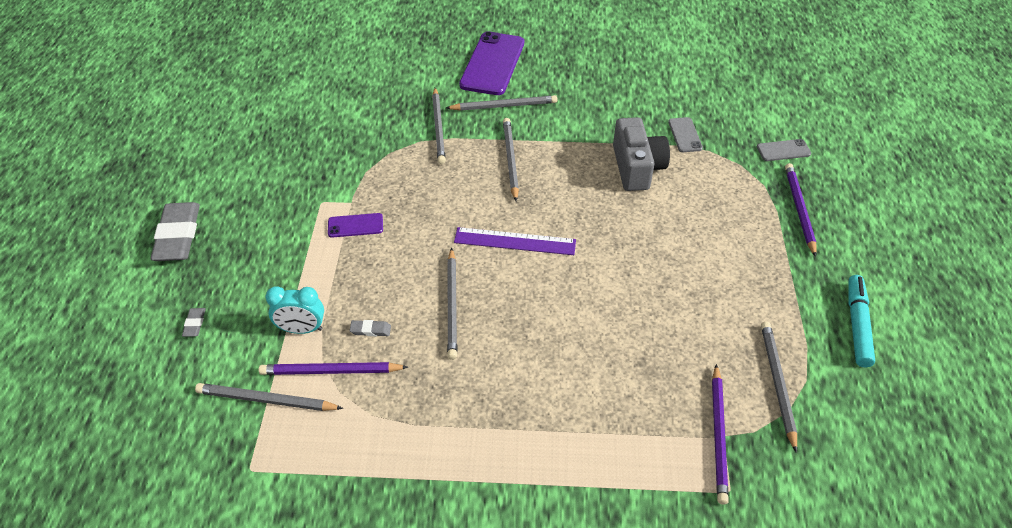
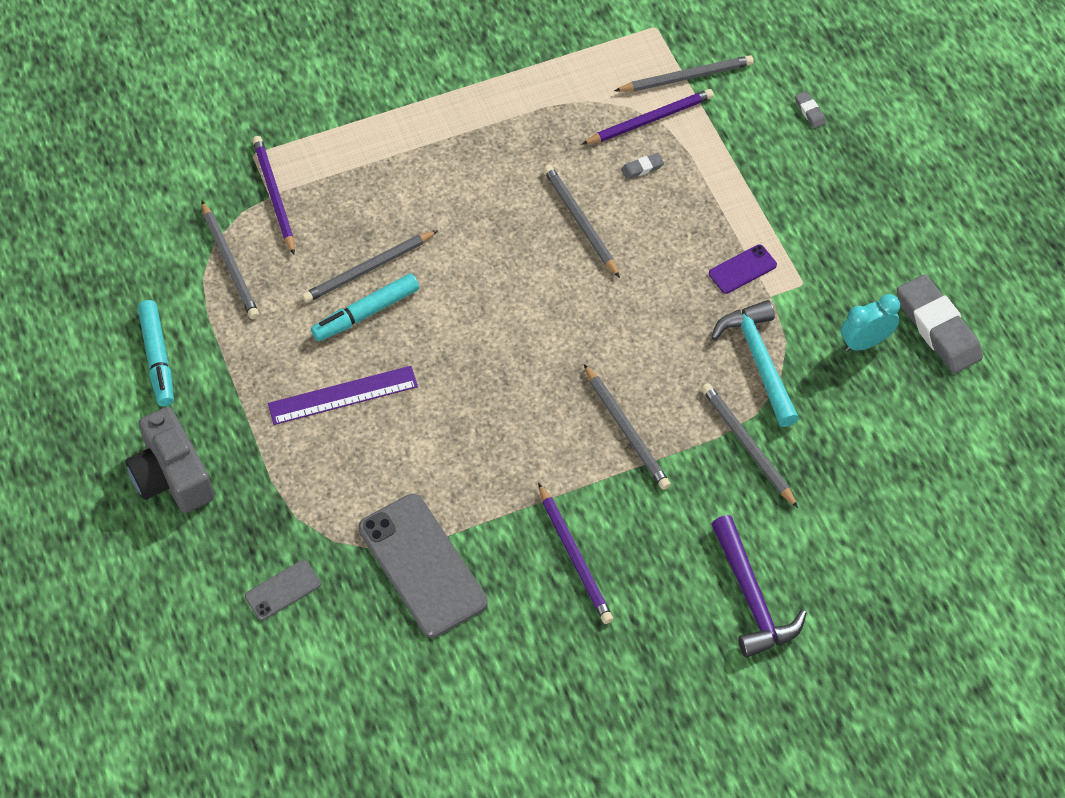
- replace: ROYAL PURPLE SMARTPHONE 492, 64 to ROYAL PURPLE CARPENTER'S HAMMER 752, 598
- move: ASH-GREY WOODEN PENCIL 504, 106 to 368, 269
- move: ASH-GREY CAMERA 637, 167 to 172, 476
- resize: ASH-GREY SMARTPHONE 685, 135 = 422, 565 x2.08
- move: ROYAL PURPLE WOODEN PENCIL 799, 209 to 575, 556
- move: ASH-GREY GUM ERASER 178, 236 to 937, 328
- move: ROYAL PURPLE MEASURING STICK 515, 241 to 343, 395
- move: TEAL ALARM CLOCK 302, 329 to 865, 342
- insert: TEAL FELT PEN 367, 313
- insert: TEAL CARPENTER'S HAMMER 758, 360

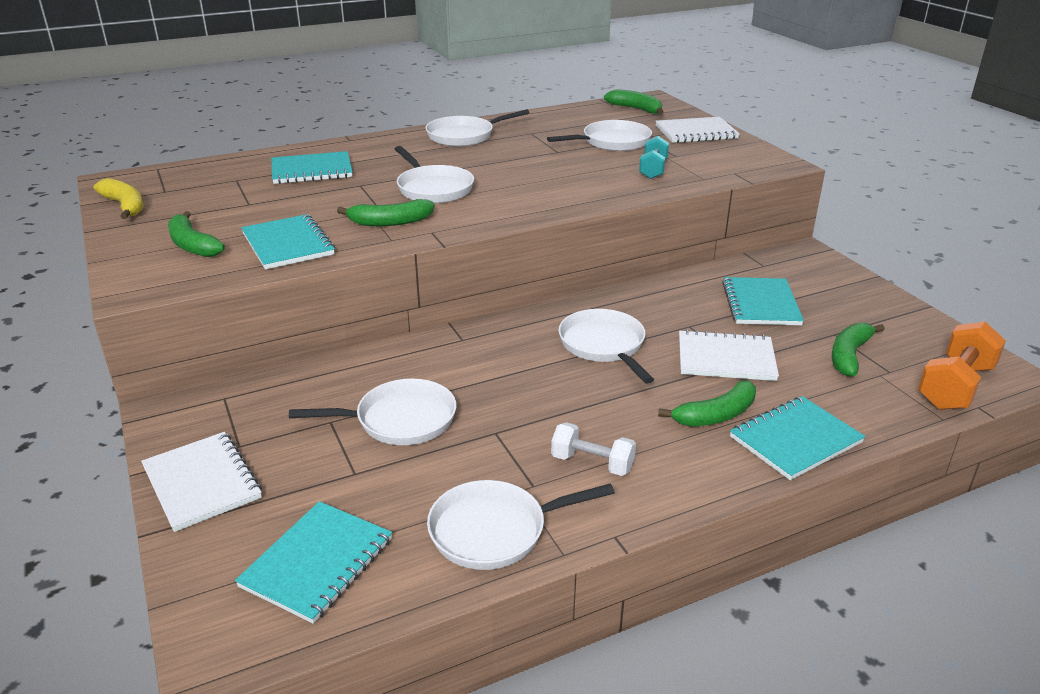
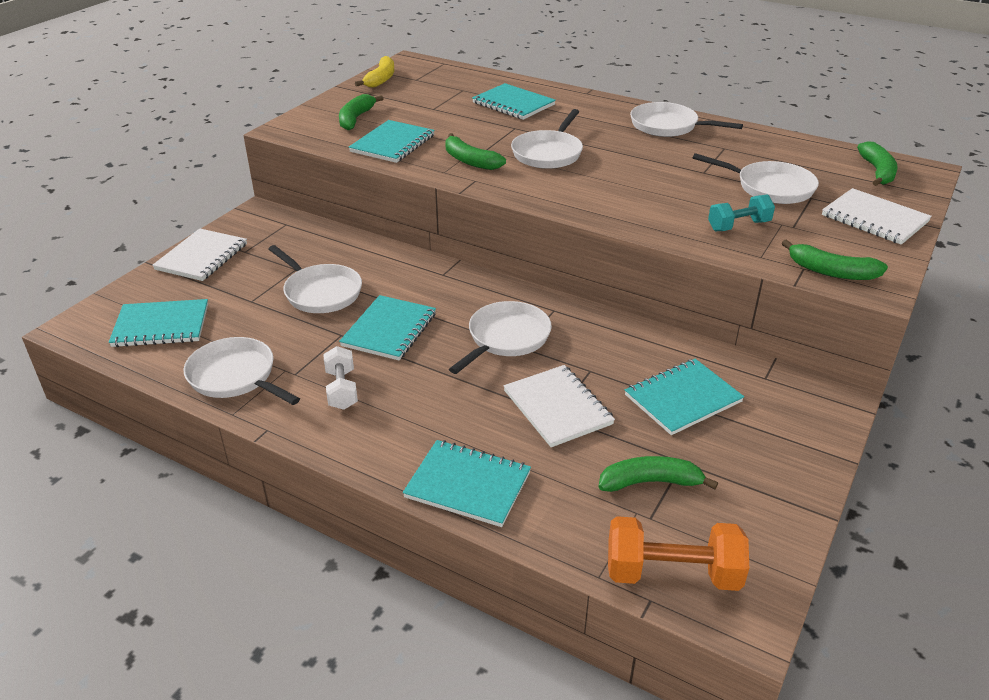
- move: GREEN TOY BANANA 716, 415 to 831, 272
- insert: TEAL NOTEBOOK 389, 330

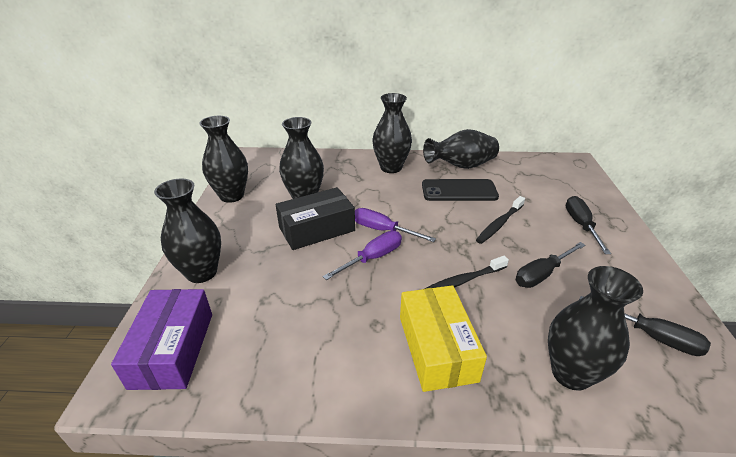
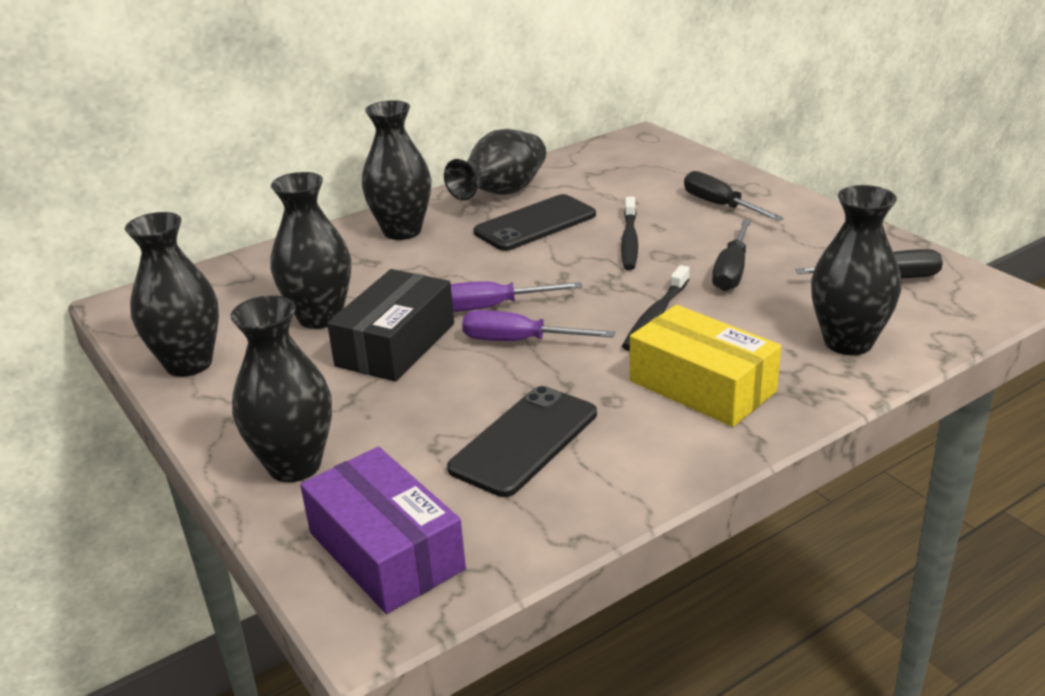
- rotate: ROYAL PURPLE HAND SCREWDRIVER 373, 258 = 519, 341 90 degrees counterclockwise
- insert: JET-BLACK SMARTPHONE 524, 441

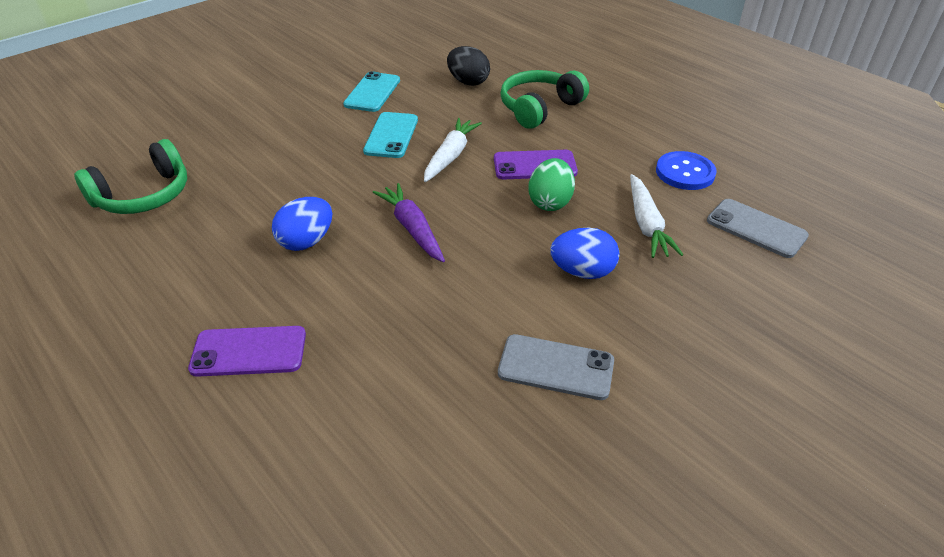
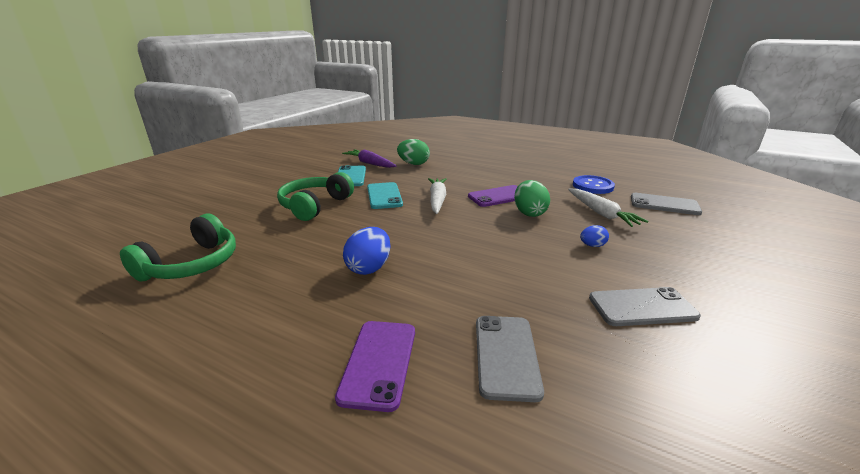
- recolor: JET-BLACK EGG 468, 82 to GREEN EGG 413, 164
- move: GREEN HEADPHONES 539, 108 to 315, 206
- move: ROYAL PURPLE TOY CARROT 412, 228 to 370, 163
- resize: COBALT EGG 582, 272 = 592, 245 x0.56
- rotate: ROYAL PURPLE SMARTPHONE 249, 351 = 379, 363 60 degrees counterclockwise
- insert: ASH-GREY SMARTPHONE 506, 356

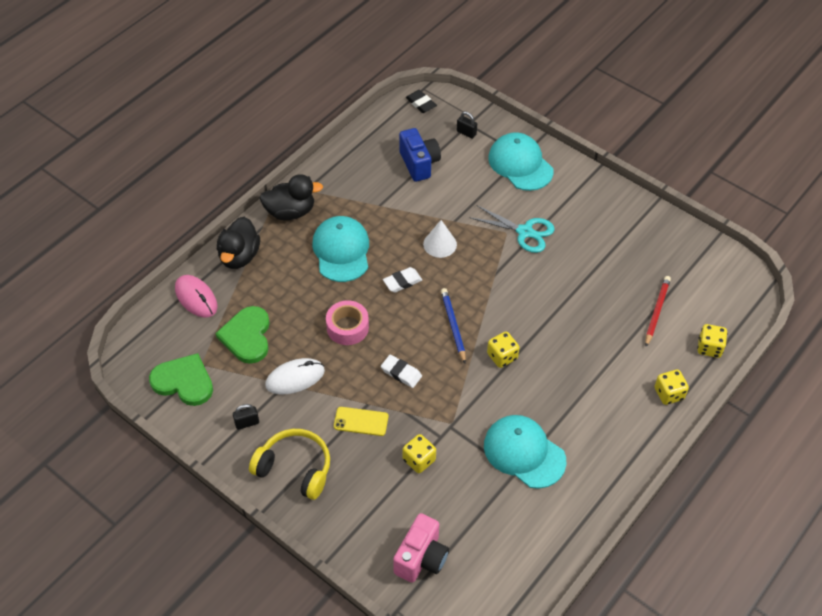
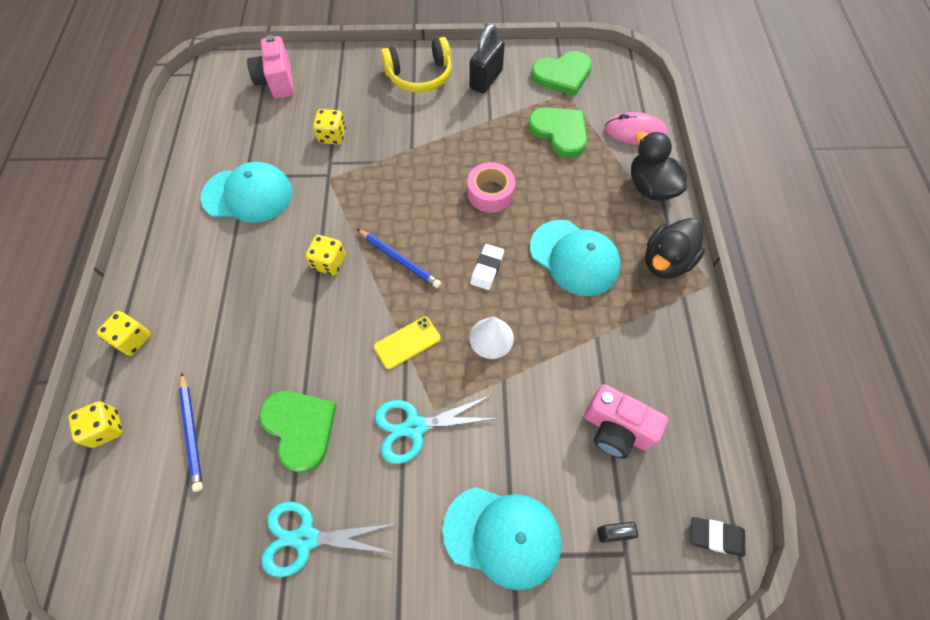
- recolor: COBALT CAMERA 419, 164 to ROSY CAMERA 615, 429
- recolor: CRIMSON WOODEN PENCIL 656, 311 to COBALT WOODEN PENCIL 192, 433
- delete: PURE WHITE GUM ERASER 401, 373
- delete: PURE WHITE COMPUTER MOUSE 295, 378
- resize: JET-BLACK LOCK 247, 423 = 486, 80 x1.85
- move: YELLOW SMARTPHONE 361, 421 to 407, 342
- insert: GREEN LOVE HEART 300, 428
- insert: TEAL SHEARS 306, 538

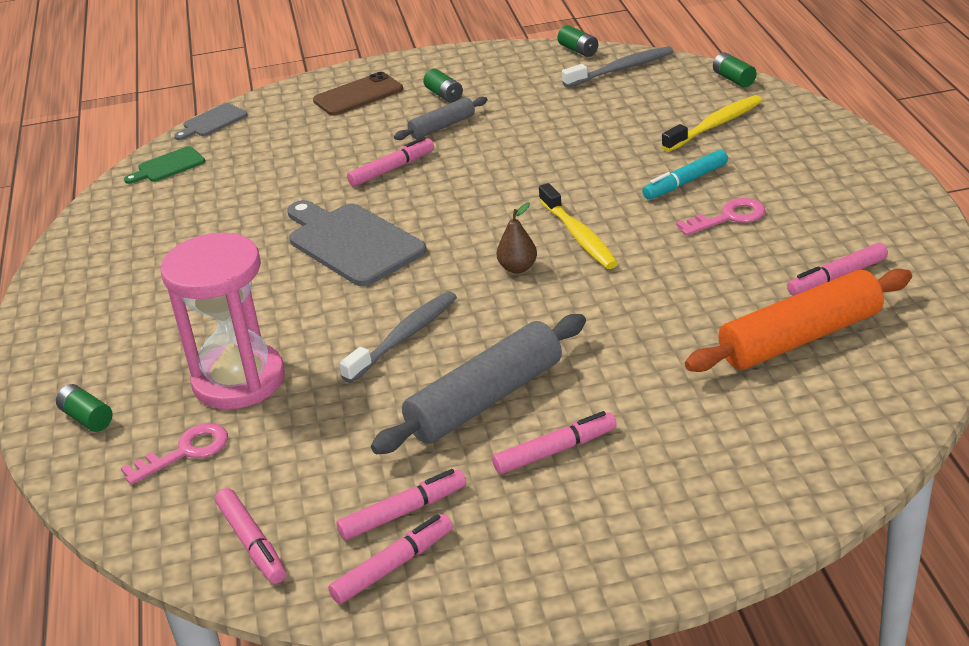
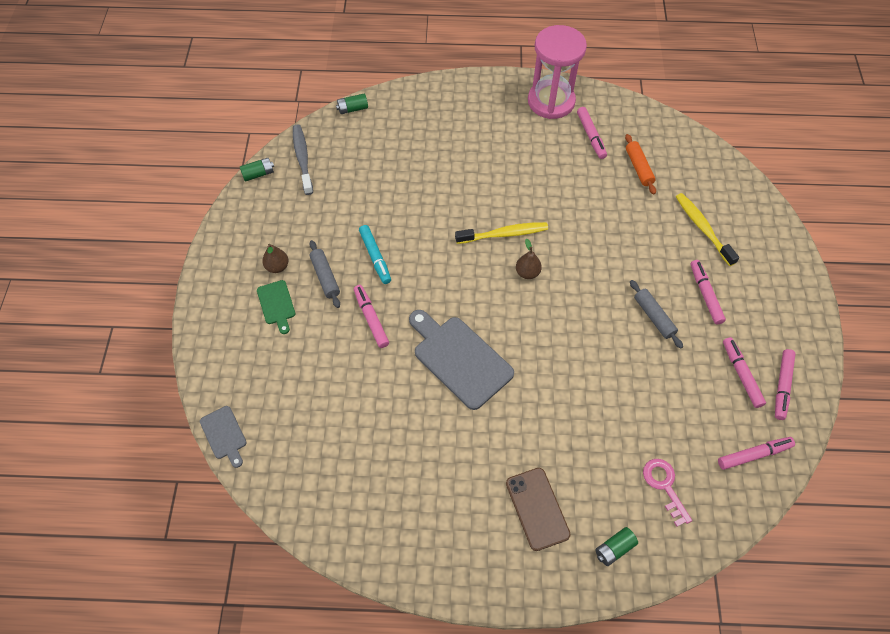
- replace: GREEN POWER CELL 444, 95 to DARK BROWN TOY PEAR 277, 267
- move: DARK BROWN SMARTPHONE 358, 95 to 537, 508
- move: YELLOW TOOTHBRUSH 715, 125 to 702, 228
- move: GREEN CHOPPING BOARD 168, 166 to 276, 304
- move: TEAL FELT PEN 685, 182 to 375, 257
- delete: ROSY DOOR KEY 728, 217
- rotate: ASH-GREY CHOPPING BOARD 352, 242 = 459, 359 75 degrees clockwise
- move: ROSY SAND TIMER 239, 380 to 551, 101
- resize: ORANGE-COLOURED DOUGH ROLLER 800, 338 = 638, 168 x0.54
- delete: ASH-GREY TOOTHBRUSH 404, 337
- resize: ASH-GREY DOUGH ROLLER 485, 400 = 654, 317 x0.54
- rotate: ROSY FELT PEN 393, 566 = 782, 386 135 degrees counterclockwise

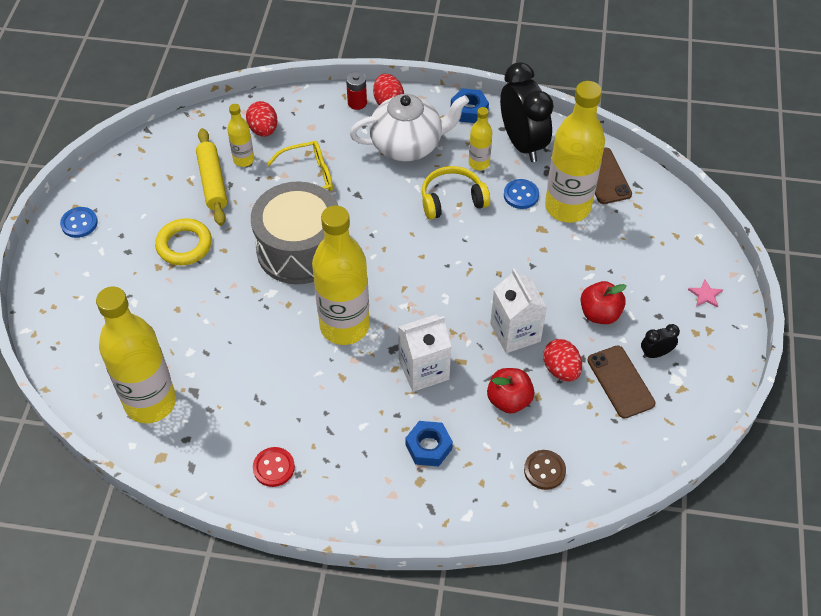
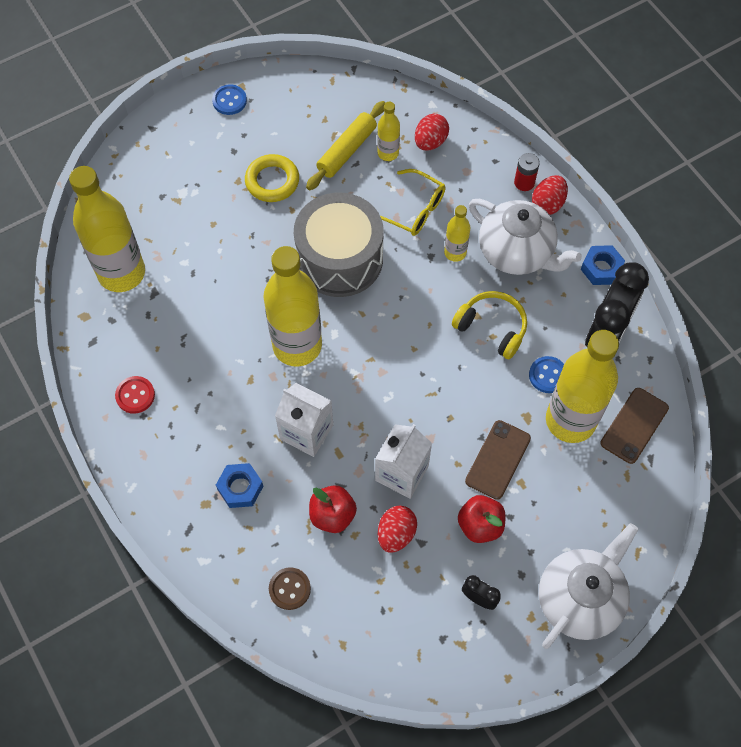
- move: YELLOW FLASK 479, 163 to 455, 252
- replace: ROSY FIVE-POINTED STAR 705, 295 to PURE WHITE TEAPOT 580, 598
- move: DARK BROWN SMARTPHONE 620, 382 to 498, 459

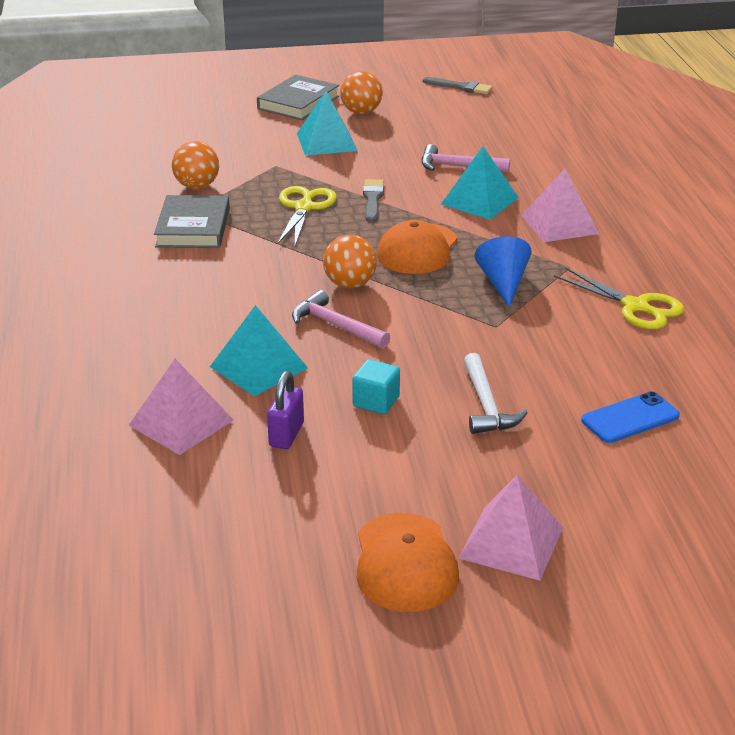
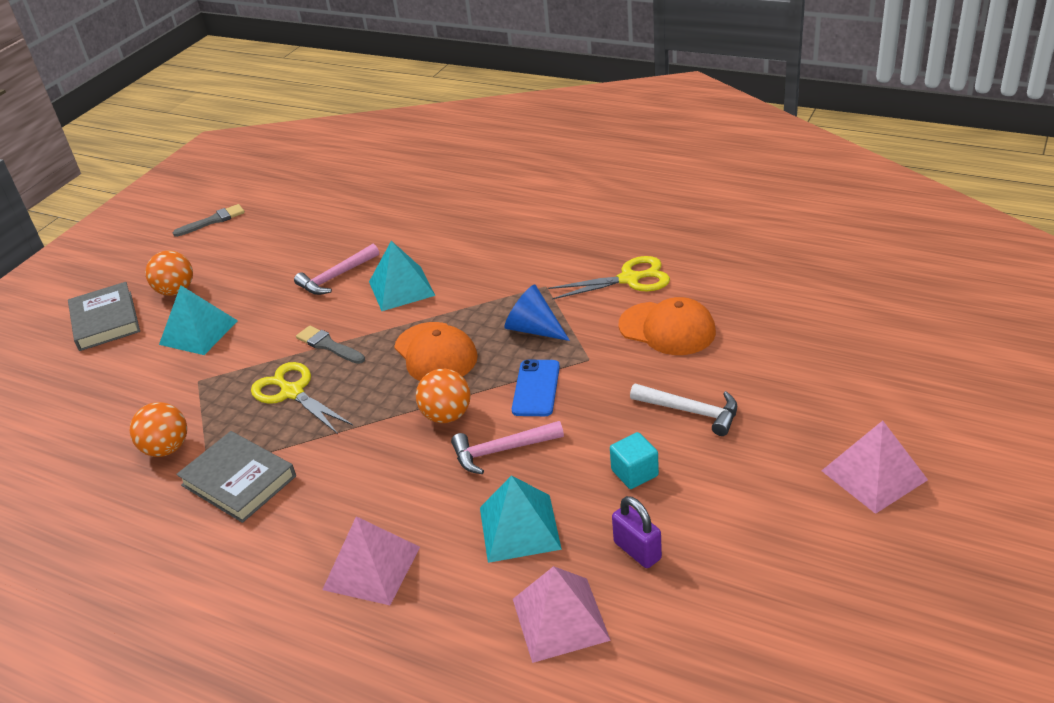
- move: ROSY SOLID PYRAMID 559, 224 to 371, 568
- move: COBALT SMARTPHONE 630, 418 to 536, 388
- move: ORANGE-COLOURED BASEBALL CAP 405, 563 to 667, 329

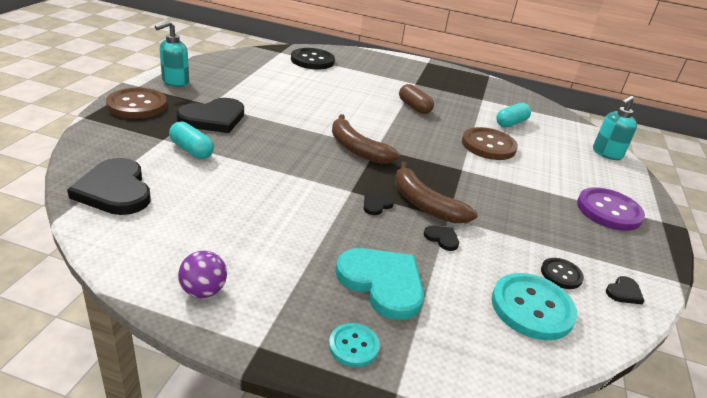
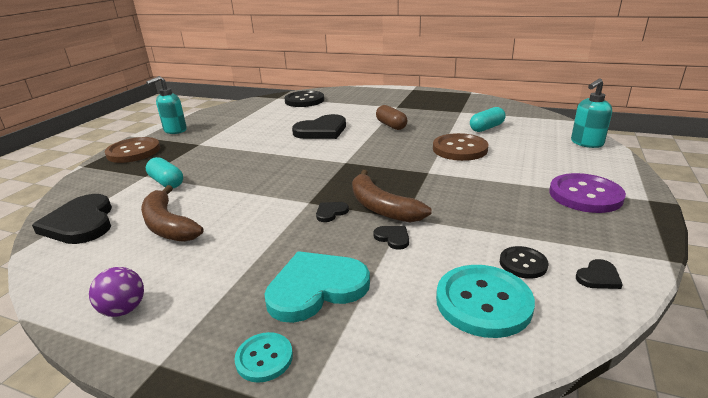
- move: JET-BLACK LOVE HEART 213, 118 to 322, 130
- move: DARK BROWN TOY BANANA 357, 149 to 168, 225
- rotate: TEAL LOVE HEART 382, 283 = 316, 288 75 degrees counterclockwise

